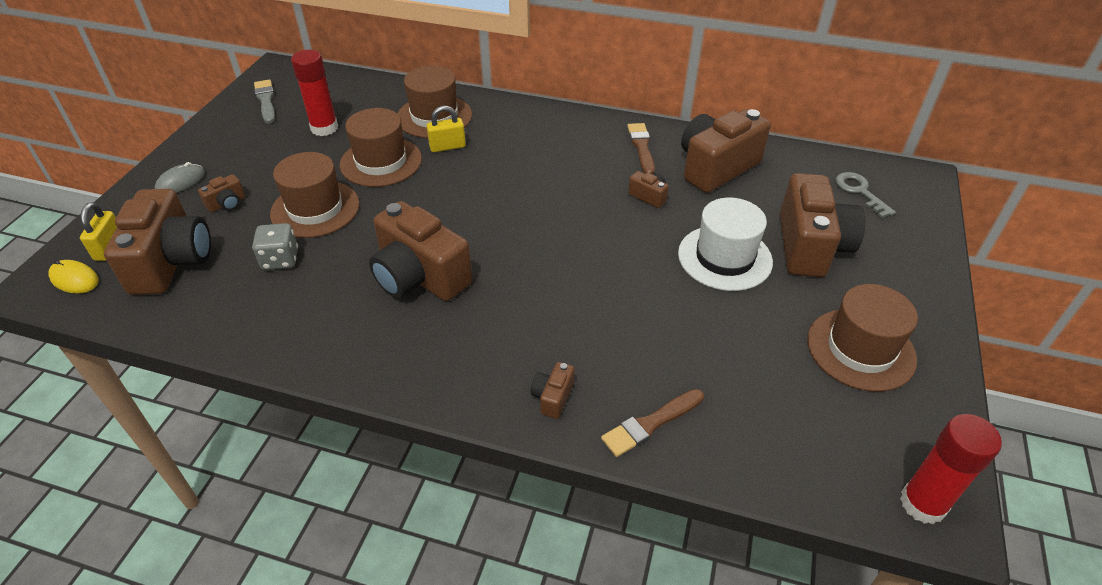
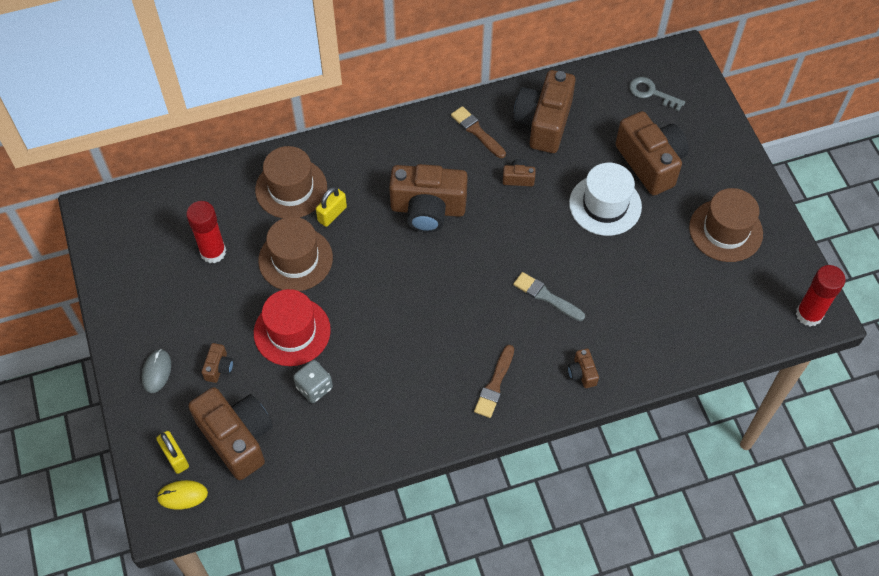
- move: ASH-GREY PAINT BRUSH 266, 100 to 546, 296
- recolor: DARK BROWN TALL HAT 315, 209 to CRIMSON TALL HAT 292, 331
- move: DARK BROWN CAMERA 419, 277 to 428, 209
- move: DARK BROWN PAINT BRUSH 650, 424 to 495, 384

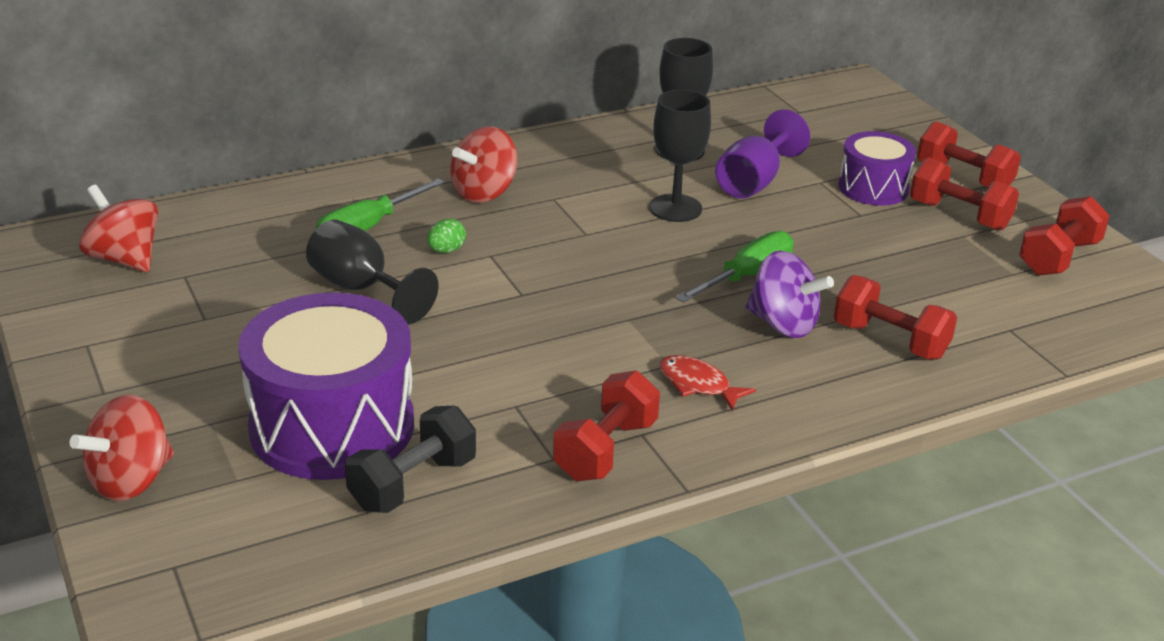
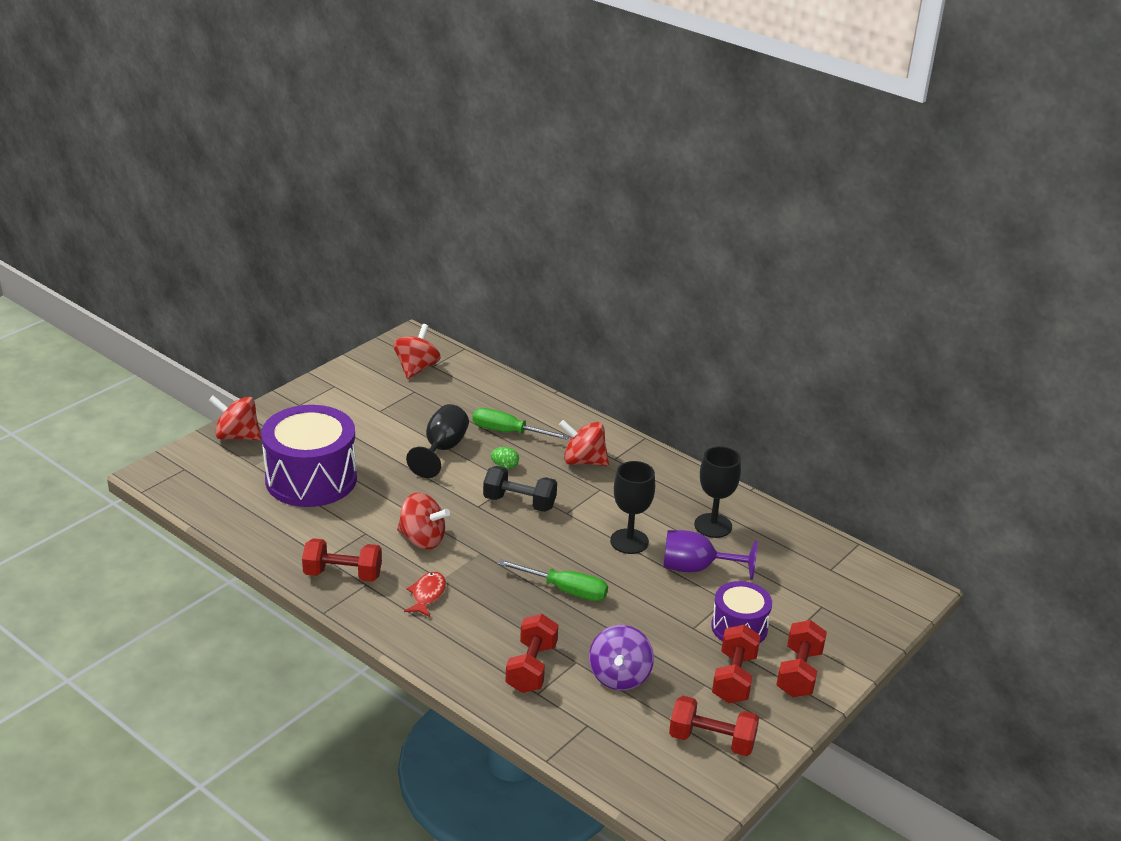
- move: ROYAL PURPLE WHIRLIGIG 783, 324 to 619, 676
- move: JET-BLACK FREE WEIGHT 413, 484 to 519, 503
- insert: CRIMSON WHIRLIGIG 422, 539

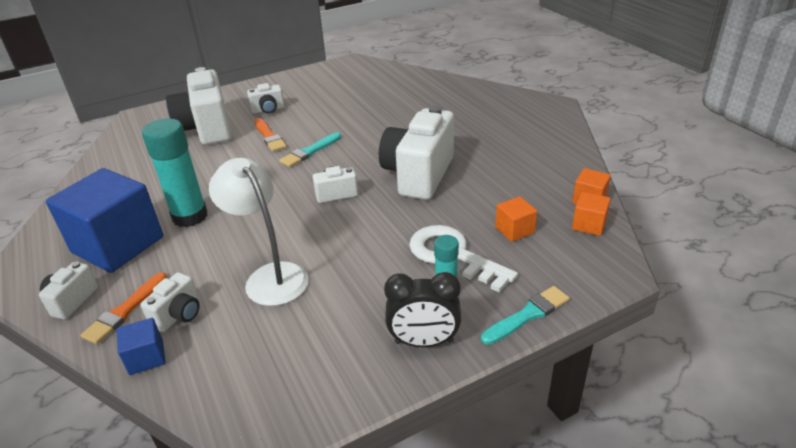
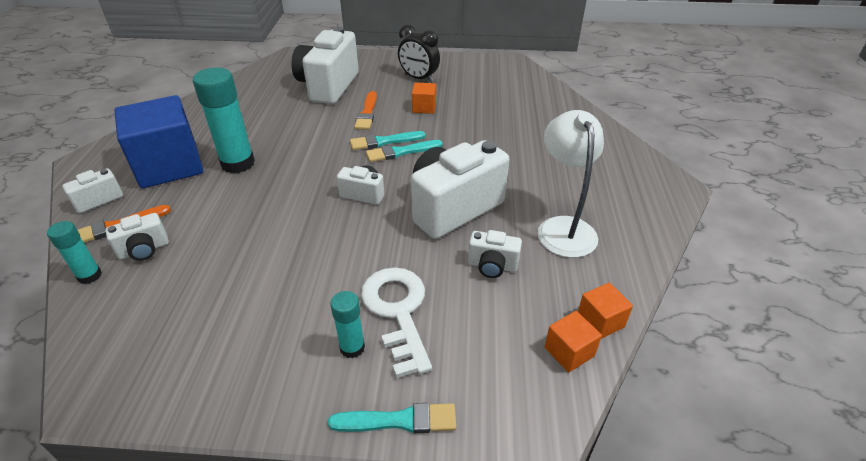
- move: PURE WHITE CAMERA 268, 110 to 492, 266
- move: PURE WHITE LAMP 270, 276 to 563, 227
- move: ORANGE-COLOURED BLOCK 514, 230 to 424, 107
- move: JET-BLACK ALARM CLOCK 424, 342 to 419, 78
- replace: COBALT BLOCK 146, 357 to TEAL GLUE STICK 89, 275
- insert: TEAL PAINT BRUSH 401, 152

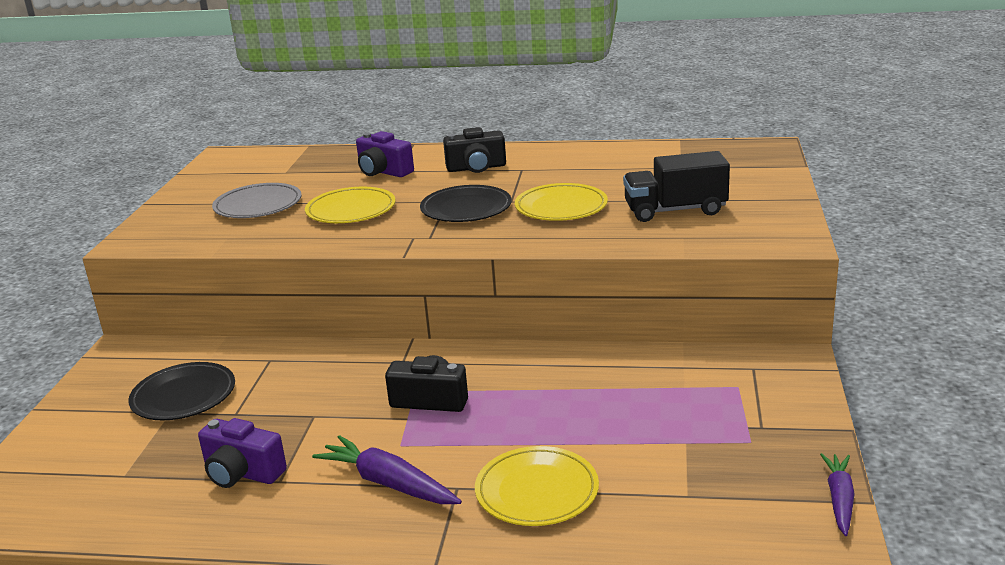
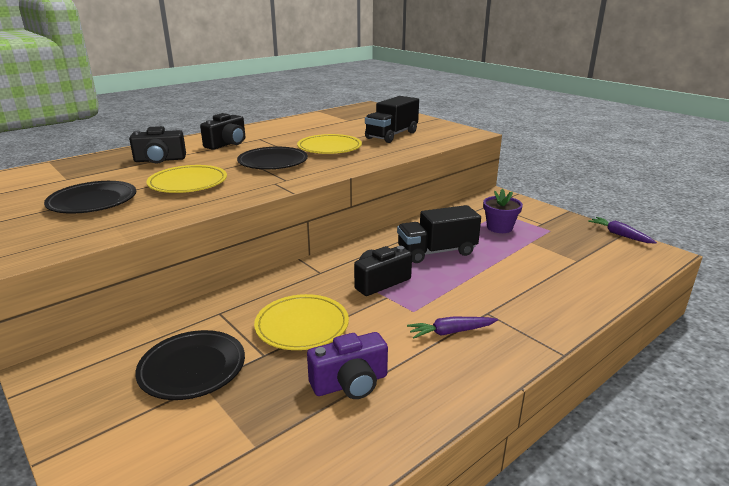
- recolor: ROYAL PURPLE CAMERA 383, 172 to JET-BLACK CAMERA 160, 160
- recolor: ASH-GREY DINNER PLATE 258, 205 to JET-BLACK DINNER PLATE 93, 201
- resize: ROYAL PURPLE TOY CARROT 388, 483 = 451, 332 x0.67
- move: YELLOW DINNER PLATE 537, 491 to 302, 326
- insert: ROYAL PURPLE PLANT POT 499, 227
- insert: JET-BLACK TRUCK 436, 252

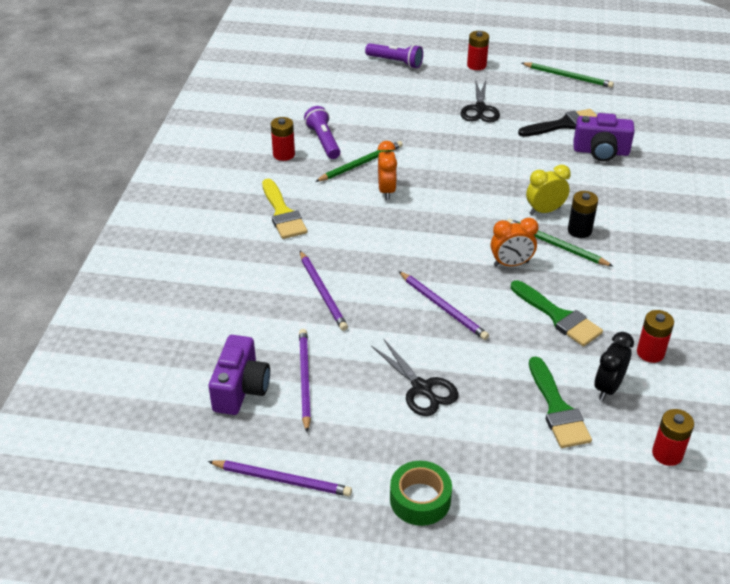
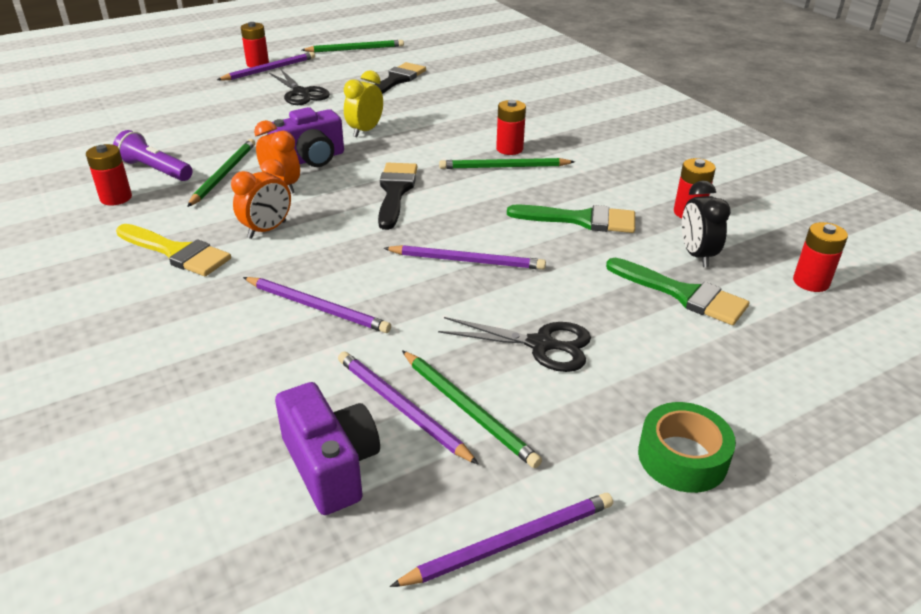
- delete: ROYAL PURPLE FLASHLIGHT 395, 62
- move: ROYAL PURPLE CAMERA 601, 152 to 310, 159
- move: YELLOW ALARM CLOCK 544, 211 to 365, 131
- recolor: JET-BLACK POWER CELL 579, 230 to CRIMSON POWER CELL 509, 149
- move: ORANGE-COLOURED ALARM CLOCK 511, 264 to 267, 230
- insert: ROYAL PURPLE WOODEN PENCIL 270, 69
- insert: JET-BLACK PAINT BRUSH 395, 191
- insert: GREEN WOODEN PENCIL 468, 410

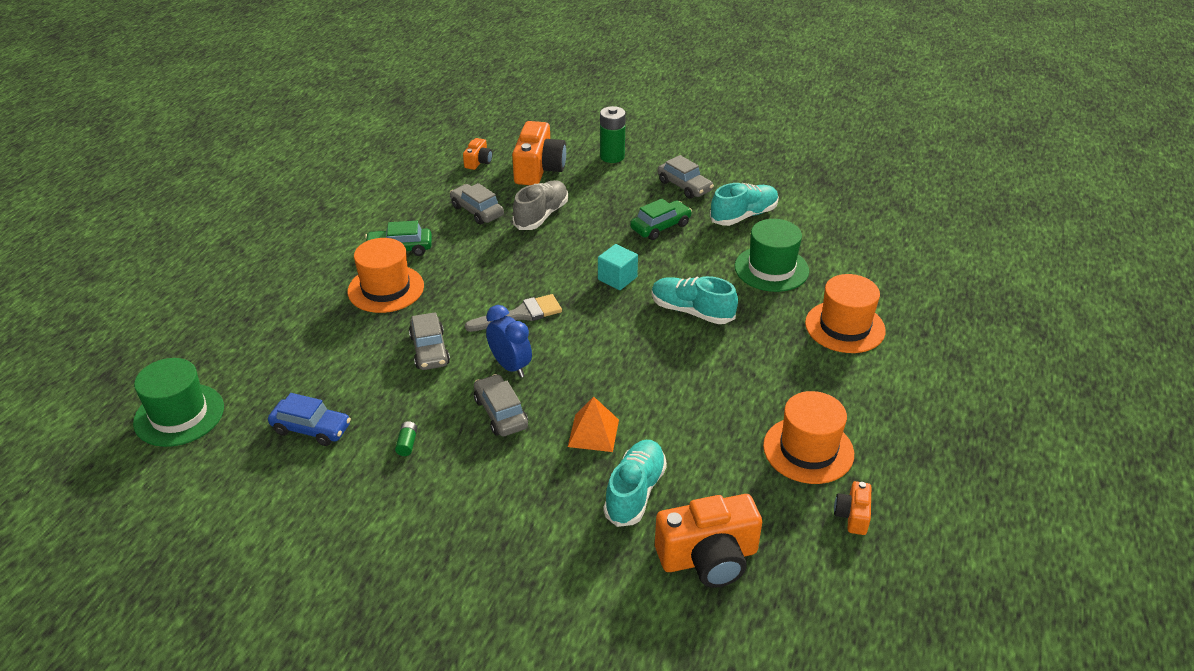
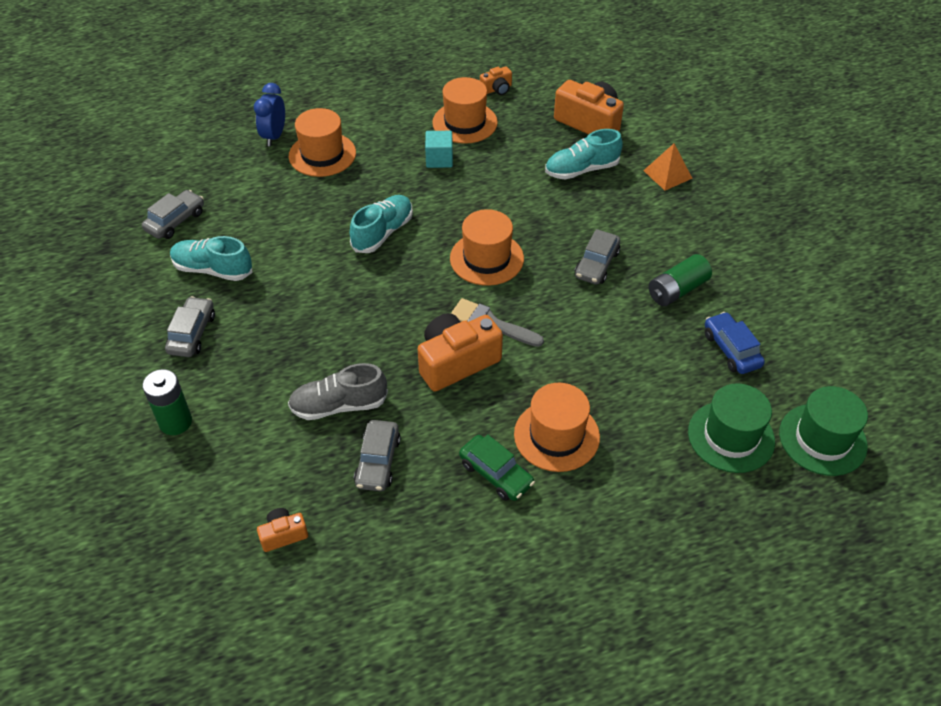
- move: ORANGE-COLOURED CAMERA 538, 169 to 456, 362
- delete: GREEN AUTOMOBILE 660, 227
- move: GREEN TALL HAT 771, 269 to 731, 436
- move: TEAL BLOCK 617, 278 to 439, 159
- rotate: TEAL LACE-UP SHOE 692, 311 = 383, 233 135 degrees counterclockwise
- move: COBALT ALARM CLOCK 510, 366 to 274, 136
- move: ASH-GREY AUTOMOBILE 430, 350 to 175, 221
- move: ORANGE-COLOURED SOLID PYRAMID 593, 433 to 667, 174
- resize: GREEN POWER CELL 407, 443 = 677, 290 x2.12
- insert: ORANGE-COLOURED TALL HAT 486, 258

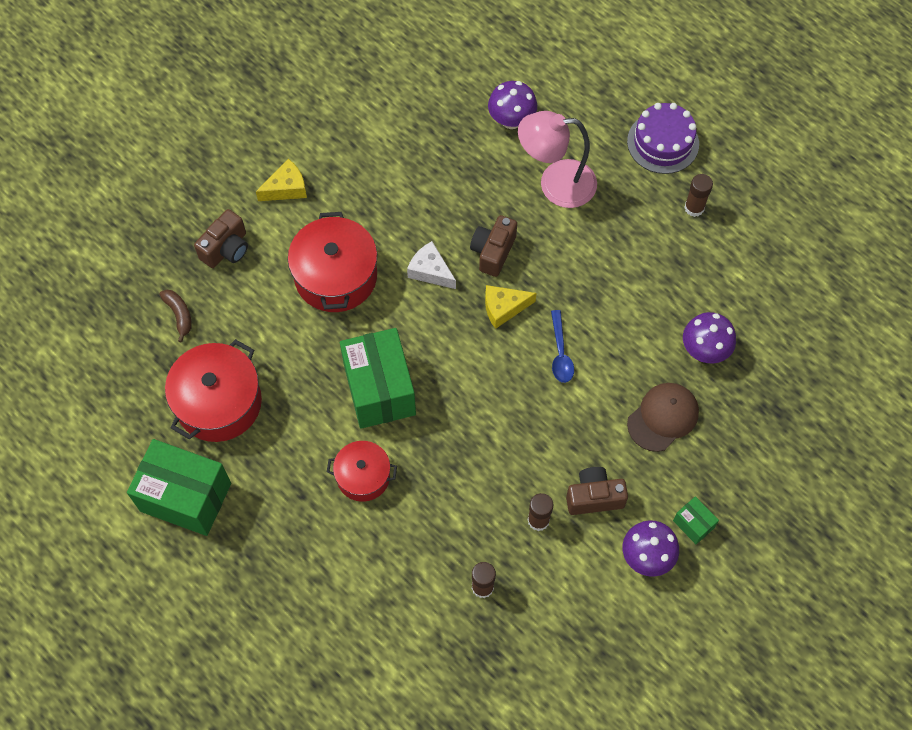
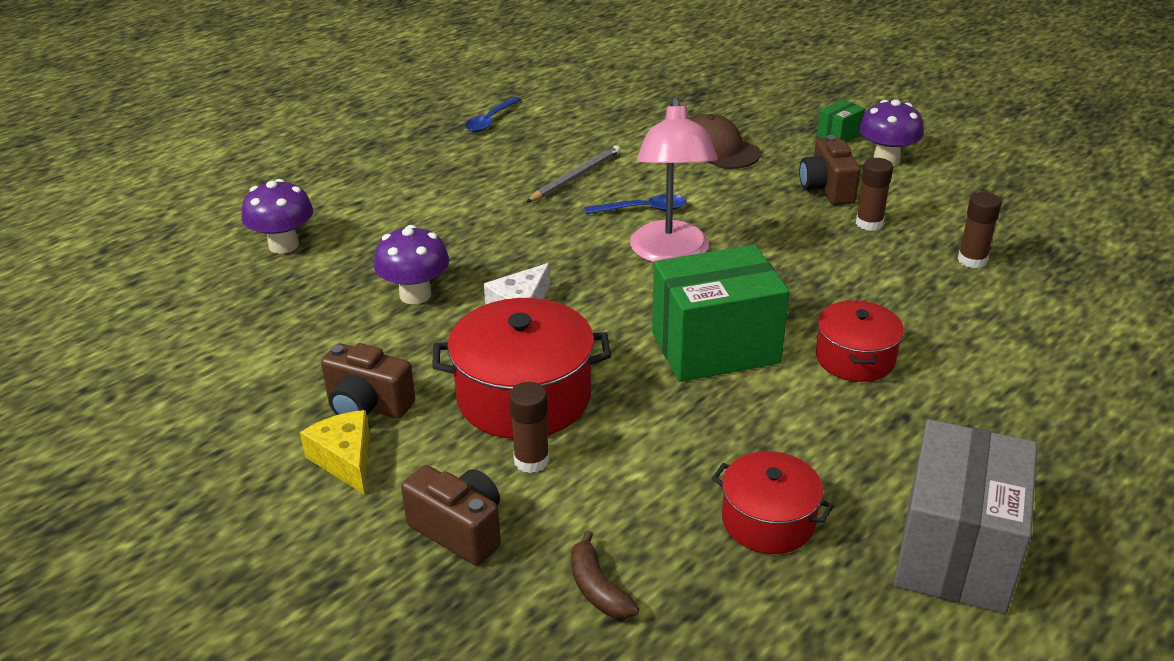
- delete: ROYAL PURPLE CAKE 663, 142
- move: ROSY LAMP 555, 184 to 670, 254
- move: DARK BROWN GLUE STICK 694, 208 to 531, 460
- move: DARK BROWN CAMERA 493, 252 to 367, 406
- delete: YELLOW PIECE OF CHEESE 503, 308
- rotate: DARK BROWN TOY BANANA 179, 315 = 597, 588 90 degrees counterclockwise
- move: ROYAL PURPLE MUSHROOM 704, 350 to 415, 295
- resize: CRIMSON COOKING POT 219, 402 = 768, 520 x0.61
- recolor: GREEN PARCEL 185, 497 to ASH-GREY PARCEL 955, 552
- insert: COBALT TABLESPOON 490, 121
- insert: ASH-GREY WOODEN PENCIL 576, 177

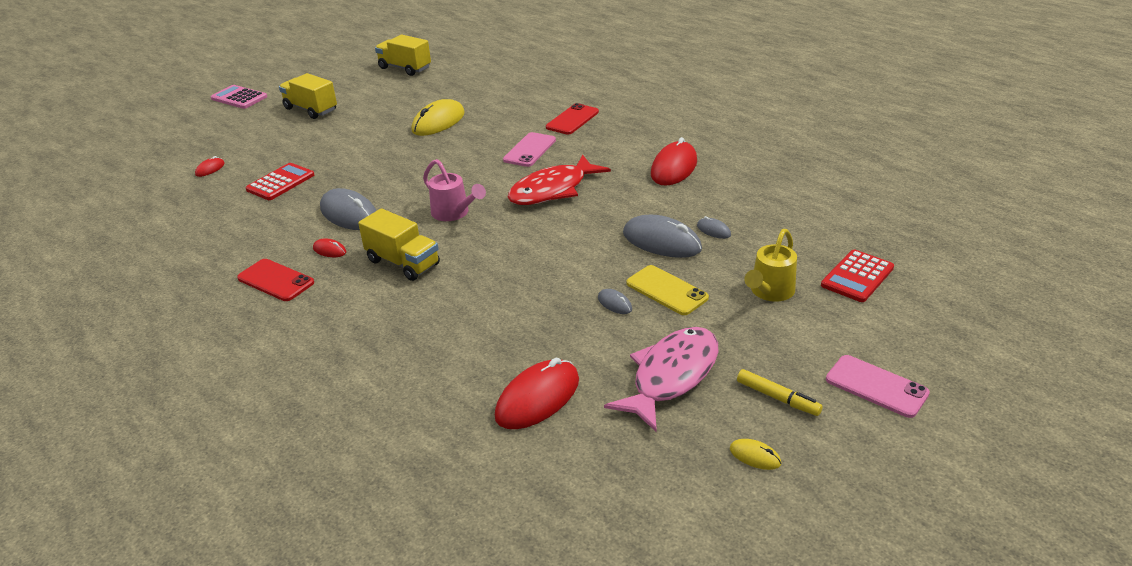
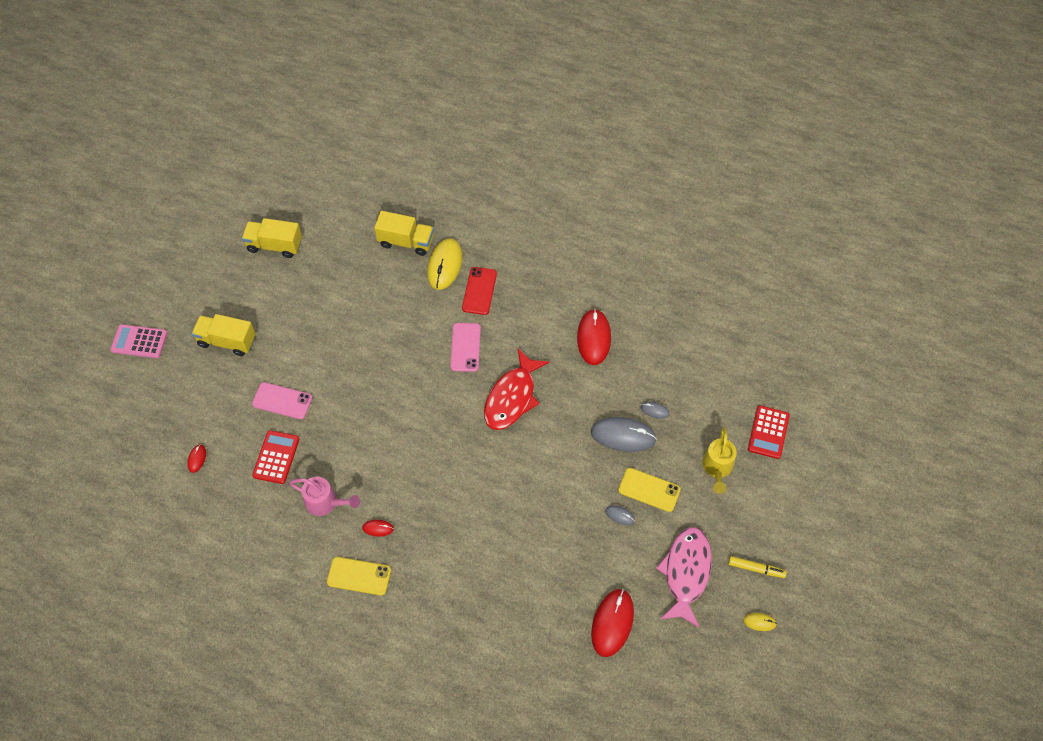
- move: YELLOW COMPUTER MOUSE 438, 122 to 445, 265
- move: ROSY WATERING CAN 454, 213 to 325, 503
- delete: ASH-GREY COMPUTER MOUSE 349, 214
- move: YELLOW TRUCK 403, 263 to 406, 242
- recolor: CRIMSON SMARTPHONE 275, 280 to YELLOW SMARTPHONE 359, 576
- move: ROSY SMARTPHONE 876, 386 to 282, 401

